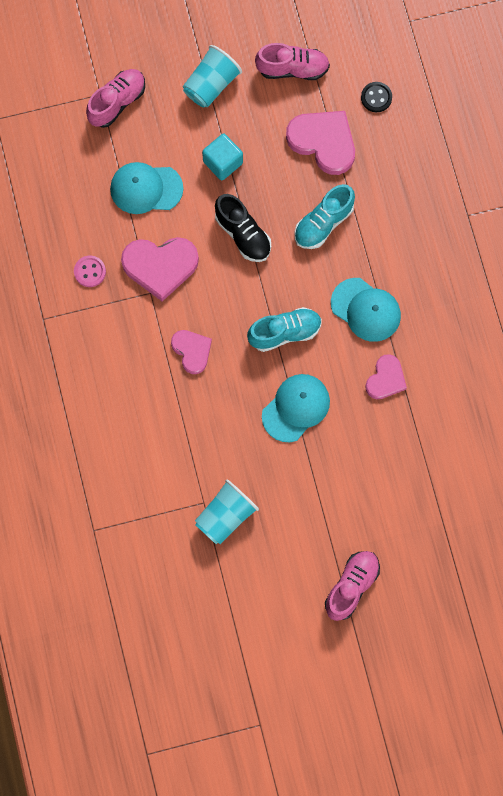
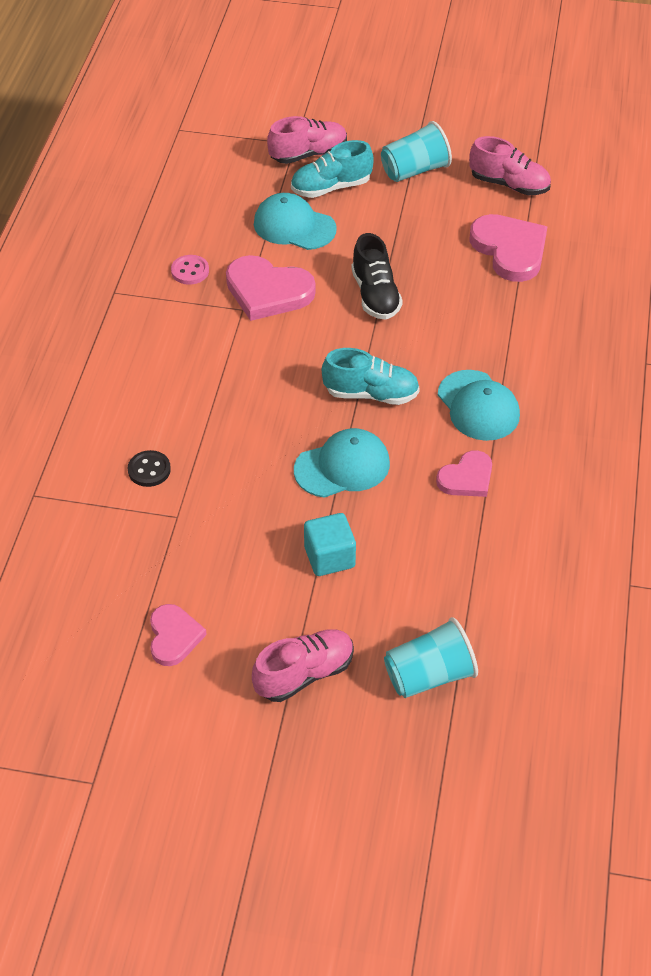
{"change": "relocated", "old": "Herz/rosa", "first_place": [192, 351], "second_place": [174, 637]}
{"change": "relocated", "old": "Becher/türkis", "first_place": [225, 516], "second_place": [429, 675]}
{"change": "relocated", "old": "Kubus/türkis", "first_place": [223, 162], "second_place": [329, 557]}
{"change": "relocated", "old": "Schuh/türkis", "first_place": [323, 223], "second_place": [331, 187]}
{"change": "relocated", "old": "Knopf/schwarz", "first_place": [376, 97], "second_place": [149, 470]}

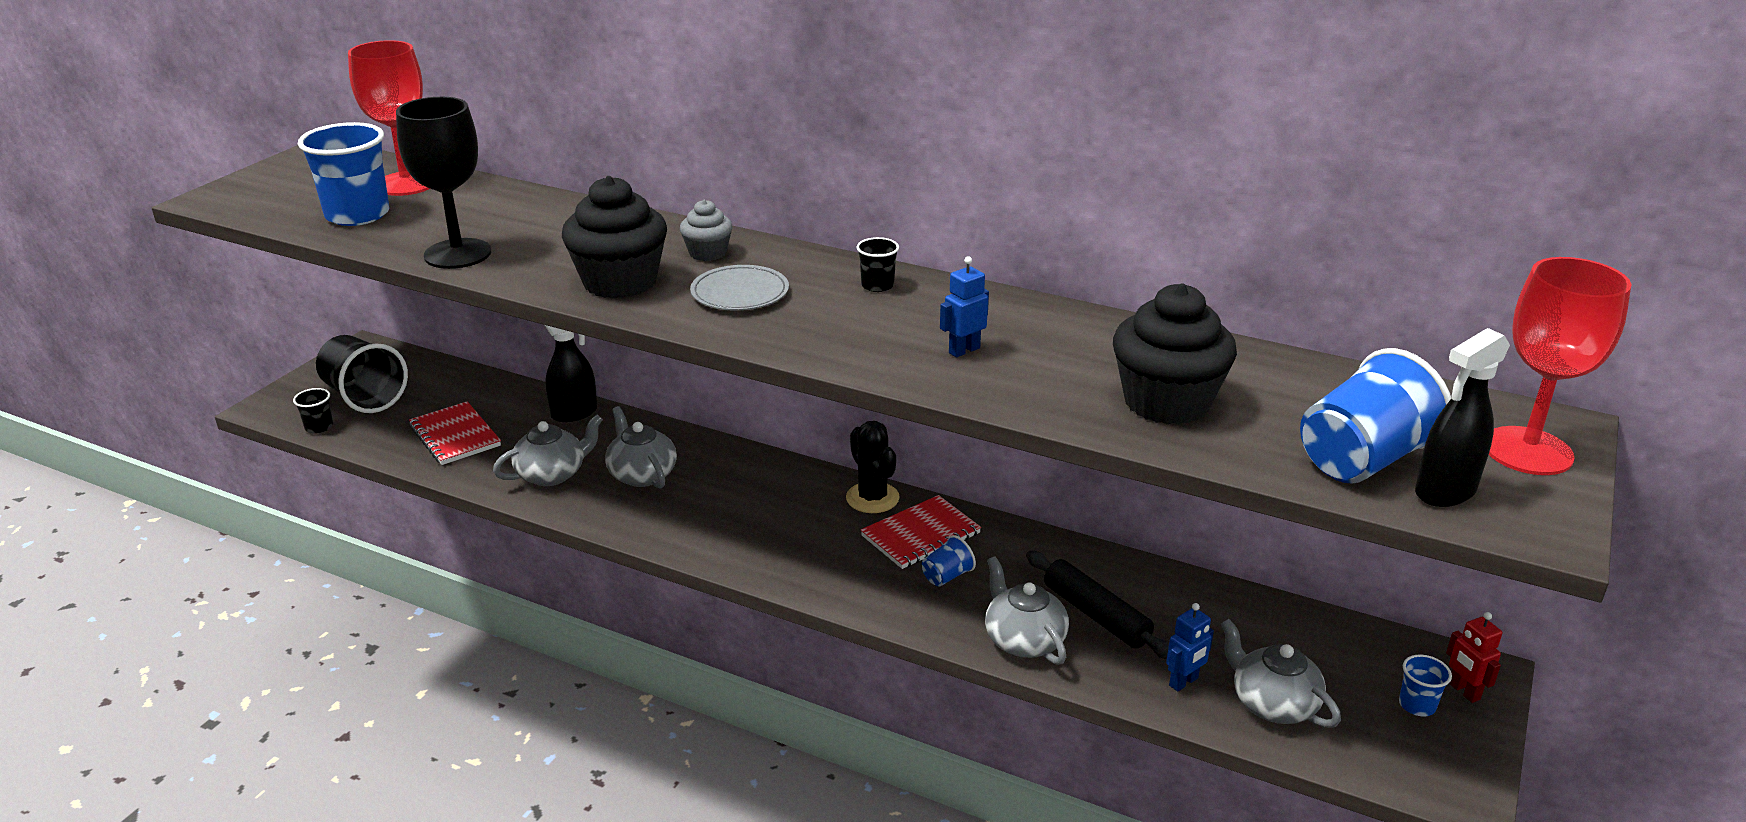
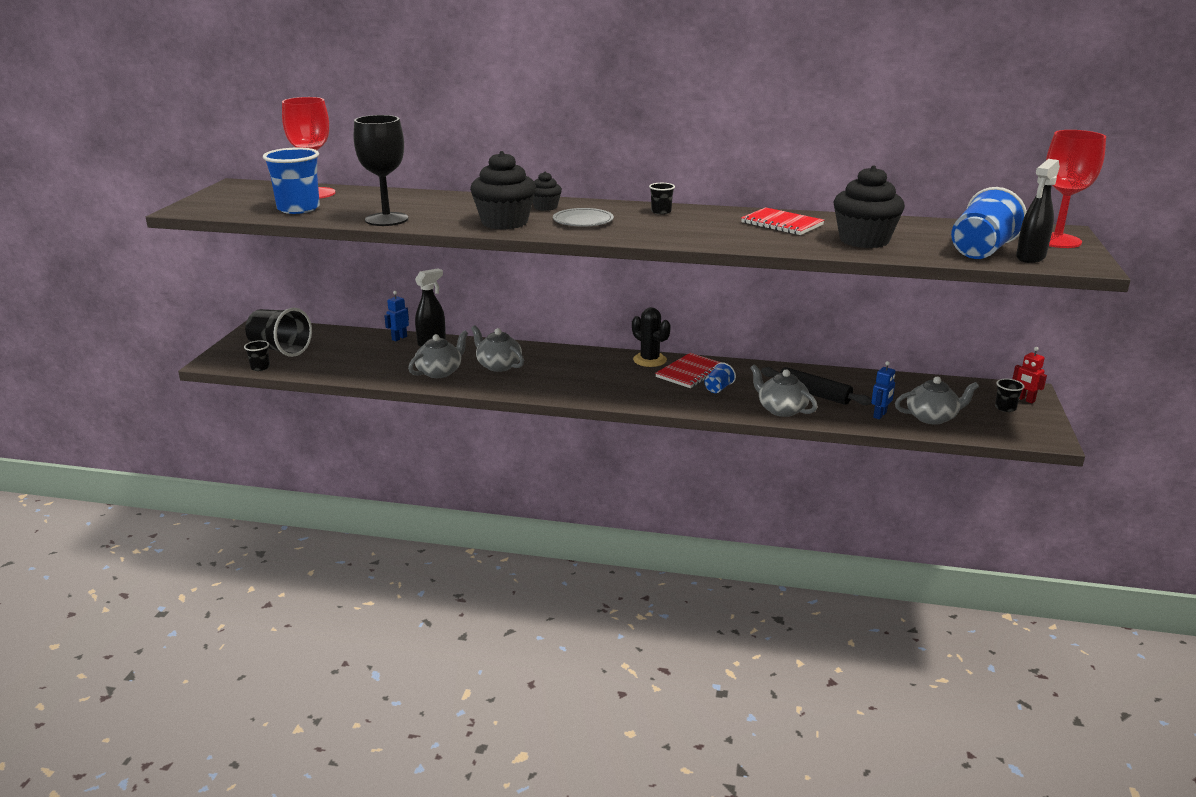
{"change": "relocated", "old": "Notizbuch/rot", "first_place": [455, 436], "second_place": [782, 224]}
{"change": "relocated", "old": "Roboter/blau", "first_place": [964, 350], "second_place": [399, 338]}
{"change": "colour", "old": "Muffin/grau", "new": "Muffin/schwarz", "first_place": [707, 253], "second_place": [545, 207]}
{"change": "colour", "old": "Becher/blau", "new": "Becher/schwarz", "first_place": [1417, 705], "second_place": [1005, 408]}
{"change": "spun", "old": "Teekanne/grau", "first_place": [1272, 704], "second_place": [932, 417], "degrees": 135}

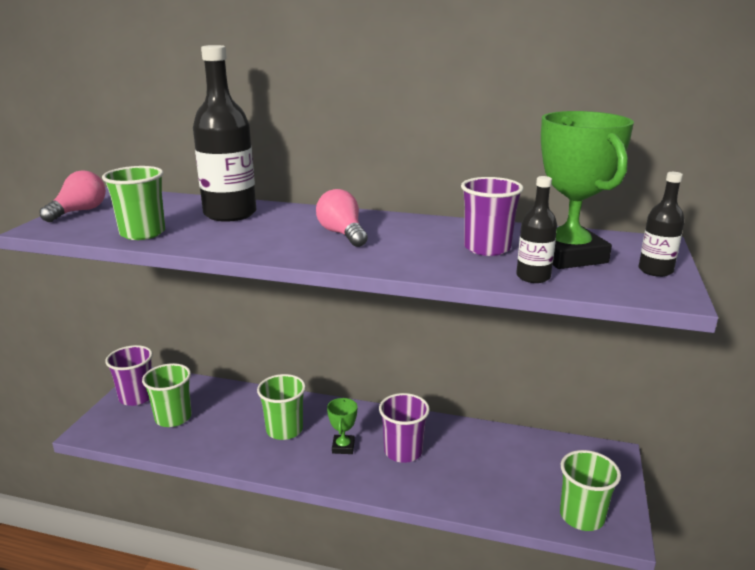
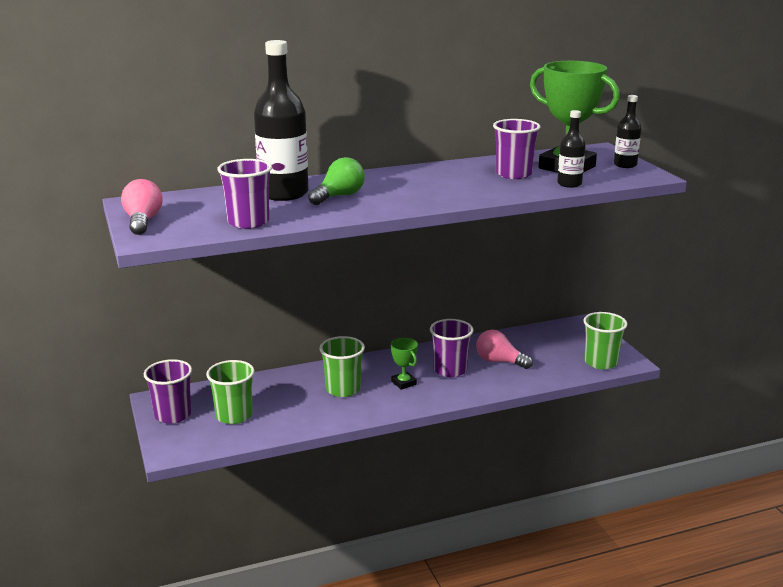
{"change": "appeared", "new": "Glühbirne/grün", "second_place": [339, 196]}
{"change": "relocated", "old": "Glühbirne/rosa", "first_place": [342, 234], "second_place": [499, 361]}
{"change": "colour", "old": "Becher/grün", "new": "Becher/lila", "first_place": [142, 233], "second_place": [248, 222]}

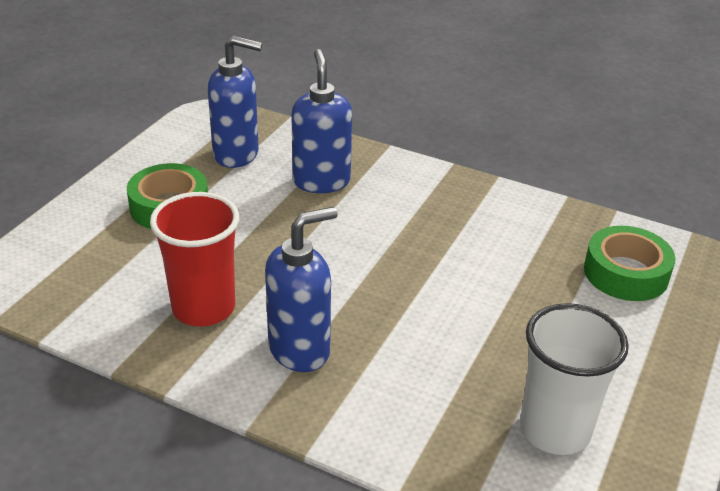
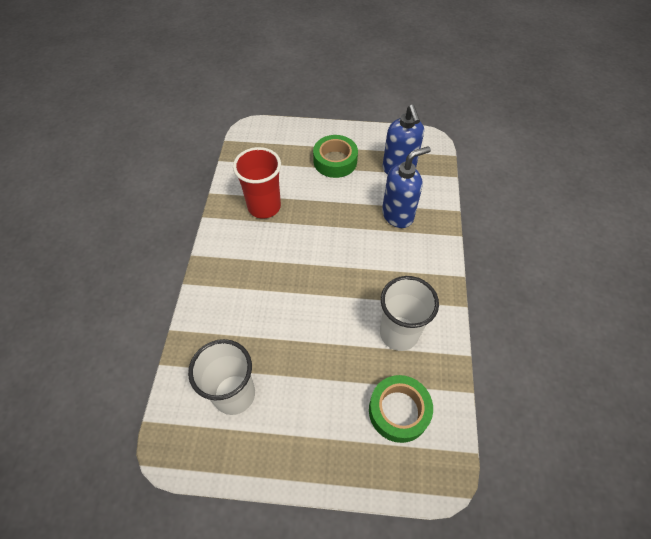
{"change": "missing", "old": "Seifenspender/blau", "first_place": [300, 349]}
{"change": "appeared", "new": "Becher/weiß", "second_place": [399, 333]}

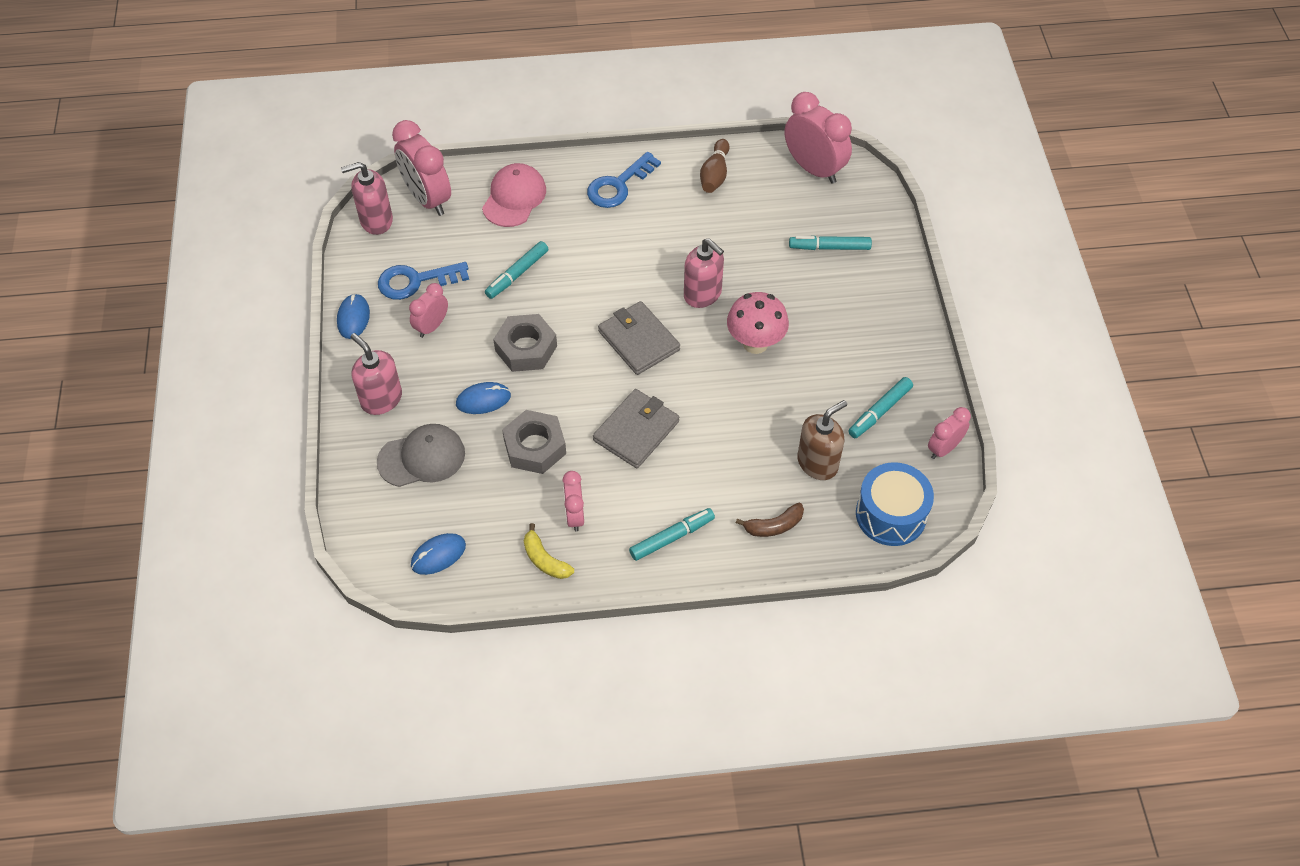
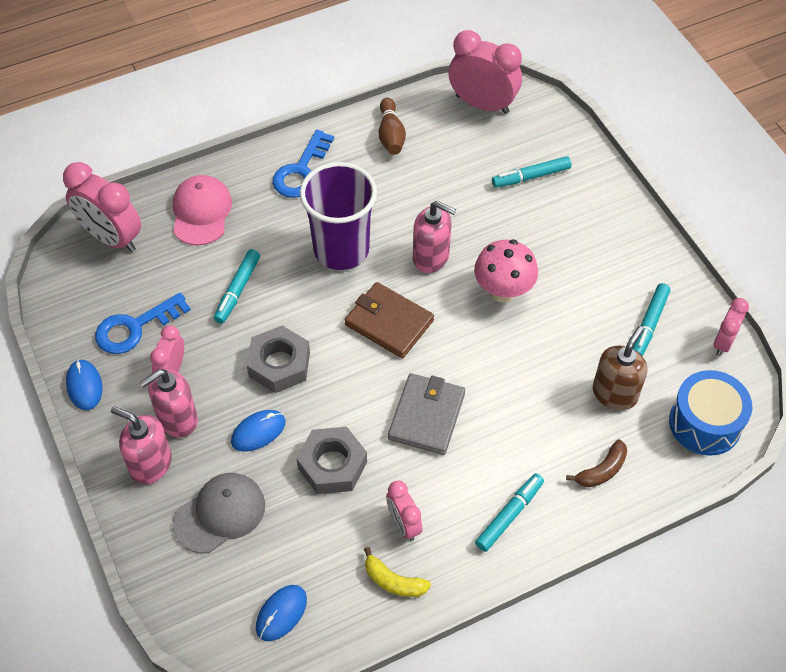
{"change": "appeared", "new": "Becher/lila", "second_place": [341, 250]}
{"change": "relocated", "old": "Seifenspender/rosa", "first_place": [376, 220], "second_place": [177, 419]}
{"change": "colour", "old": "Geldbörse/grau", "new": "Geldbörse/braun", "first_place": [639, 340], "second_place": [389, 322]}

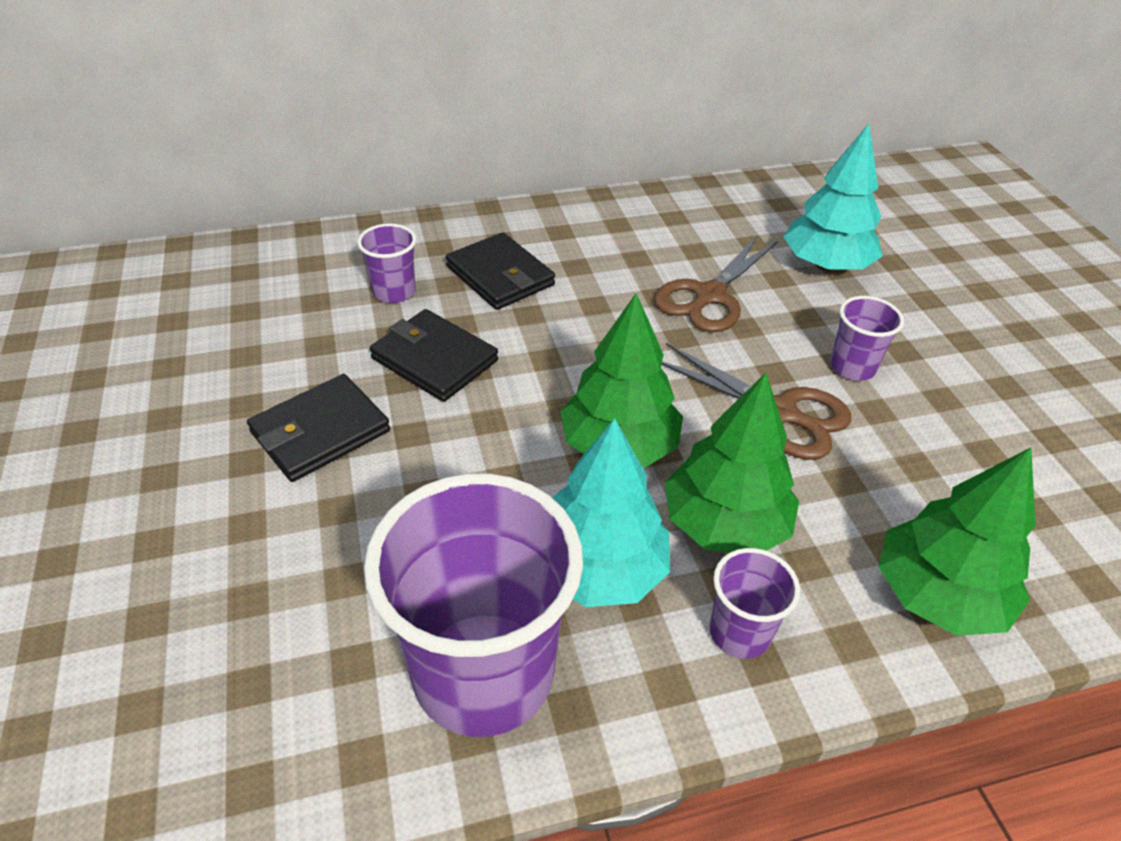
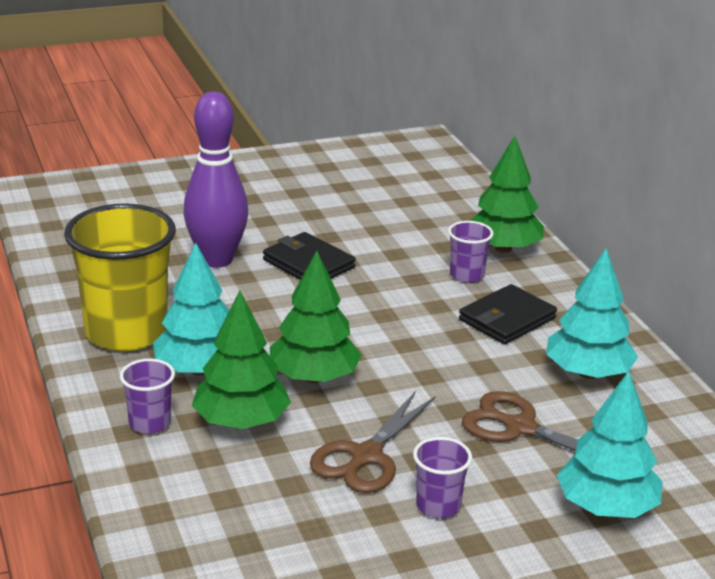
{"change": "missing", "old": "Geldbörse/schwarz", "first_place": [434, 360]}
{"change": "appeared", "new": "Bowlingkegel/lila", "second_place": [217, 260]}
{"change": "appeared", "new": "Baum/türkis", "second_place": [587, 373]}
{"change": "relocated", "old": "Baum/grün", "first_place": [937, 595], "second_place": [503, 248]}
{"change": "colour", "old": "Becher/lila", "new": "Becher/gelb", "first_place": [483, 673], "second_place": [126, 332]}

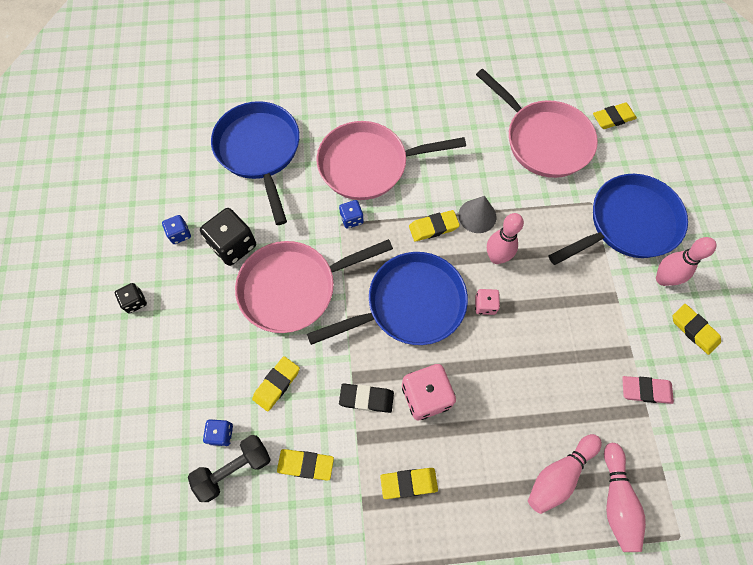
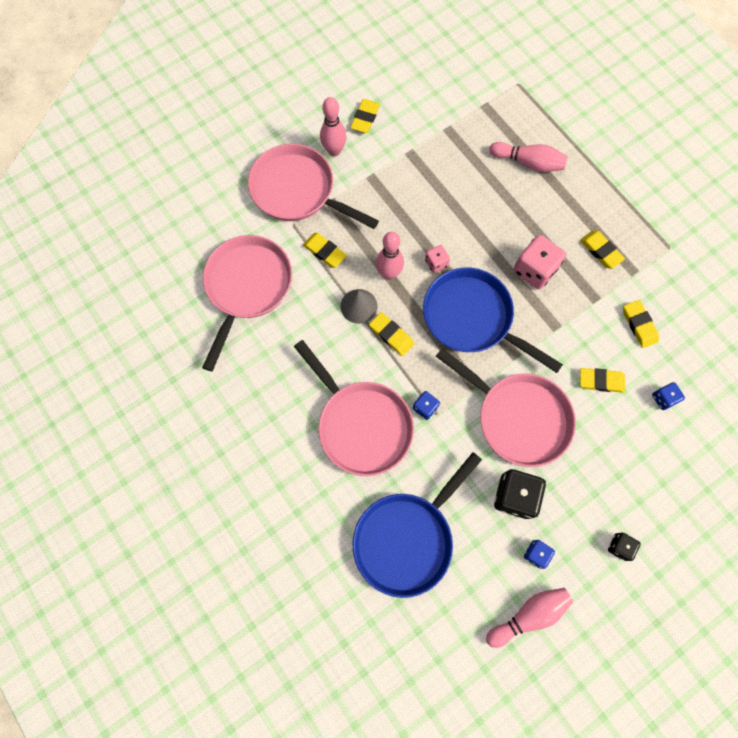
{"change": "missing", "old": "Hantel/schwarz", "first_place": [234, 469]}
{"change": "missing", "old": "Radiergummi/schwarz", "first_place": [366, 398]}
{"change": "missing", "old": "Radiergummi/rosa", "first_place": [645, 390]}
{"change": "relocated", "old": "Radiergummi/gelb", "first_place": [613, 118], "second_place": [324, 252]}
{"change": "relocated", "old": "Bowlingkegel/rosa", "first_place": [616, 500], "second_place": [528, 615]}
{"change": "colour", "old": "Pfanne/blau", "new": "Pfanne/rosa", "first_place": [627, 224], "second_place": [298, 191]}

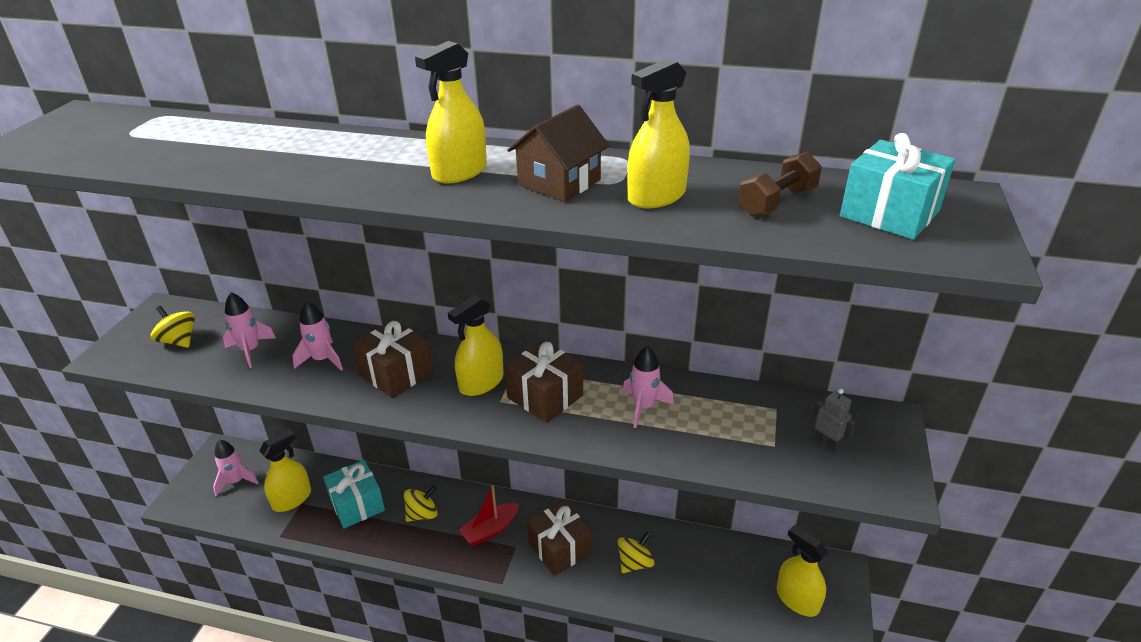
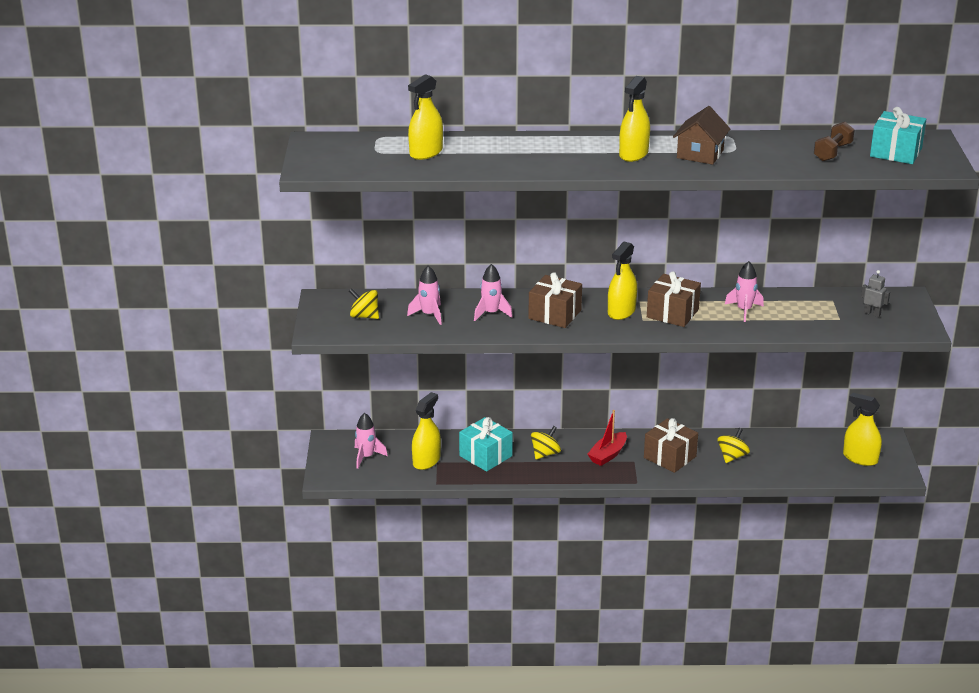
{"change": "relocated", "old": "Sprühflasche/gelb", "first_place": [656, 196], "second_place": [426, 152]}

